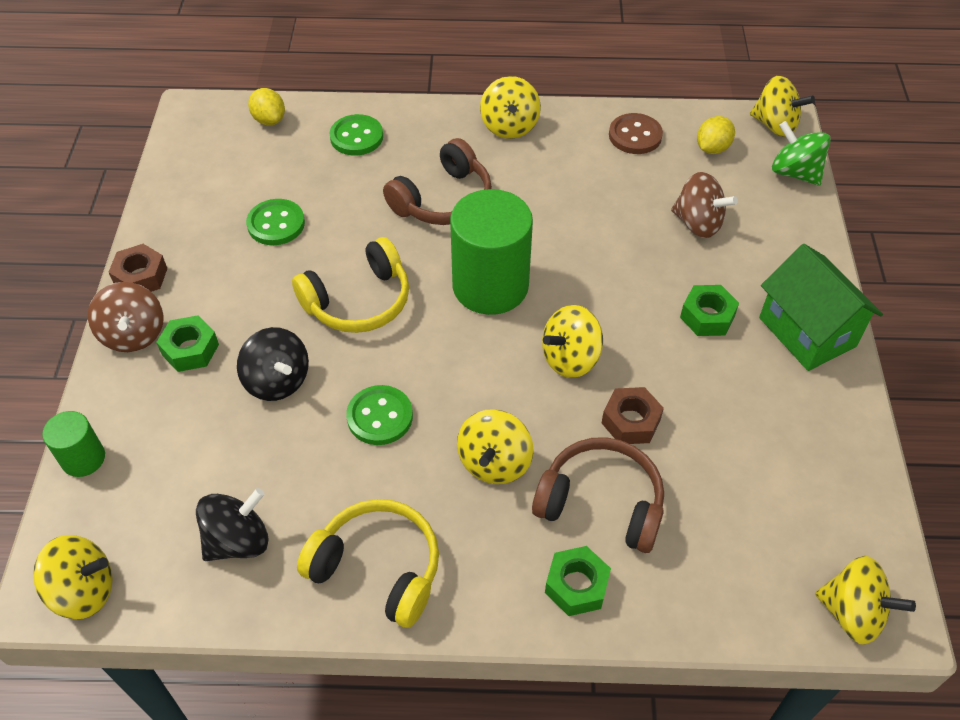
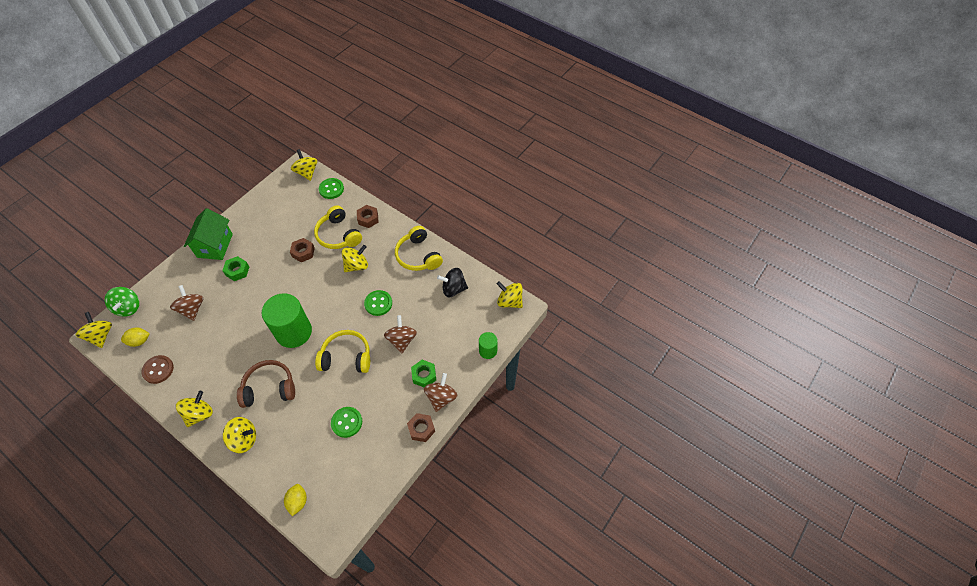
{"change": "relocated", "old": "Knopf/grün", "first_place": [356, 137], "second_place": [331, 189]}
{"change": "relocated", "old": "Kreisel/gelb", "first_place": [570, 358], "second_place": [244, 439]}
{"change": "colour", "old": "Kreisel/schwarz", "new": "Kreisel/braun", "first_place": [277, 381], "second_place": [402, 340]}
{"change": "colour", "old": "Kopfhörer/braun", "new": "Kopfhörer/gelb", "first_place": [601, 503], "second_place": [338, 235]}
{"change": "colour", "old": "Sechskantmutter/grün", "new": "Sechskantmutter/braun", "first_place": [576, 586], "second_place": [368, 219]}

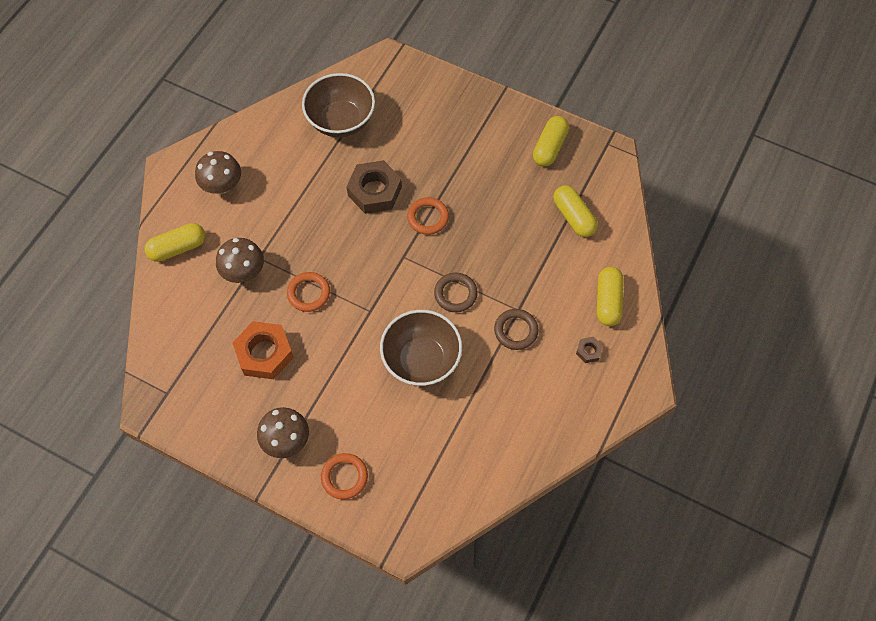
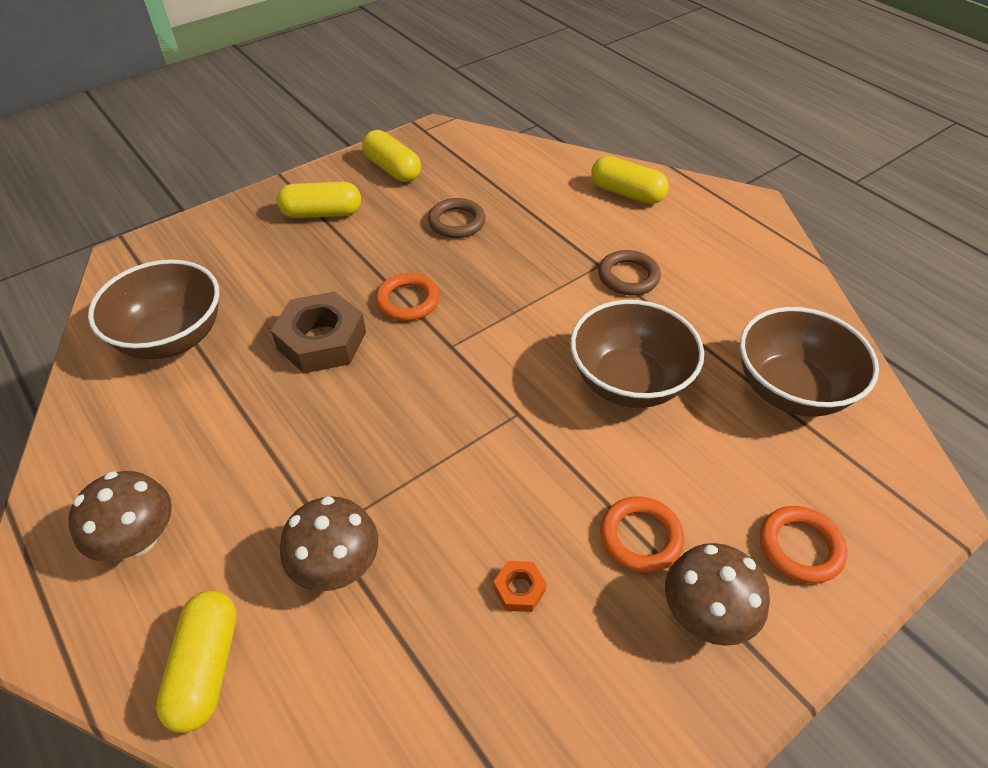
{"change": "missing", "old": "Sechskantmutter/braun", "first_place": [588, 351]}
{"change": "appeared", "new": "Schüssel/braun", "second_place": [790, 390]}
{"change": "relocated", "old": "Ring/orange", "first_place": [309, 293], "second_place": [640, 537]}
{"change": "relocated", "old": "Ring/braun", "first_place": [455, 294], "second_place": [456, 222]}
{"change": "relocated", "old": "Kapsel/gelb", "first_place": [573, 217], "second_place": [322, 213]}
{"change": "size", "old": "Sechskantmutter/orange", "first_place": [264, 353], "second_place": [519, 589], "factor": 0.45}

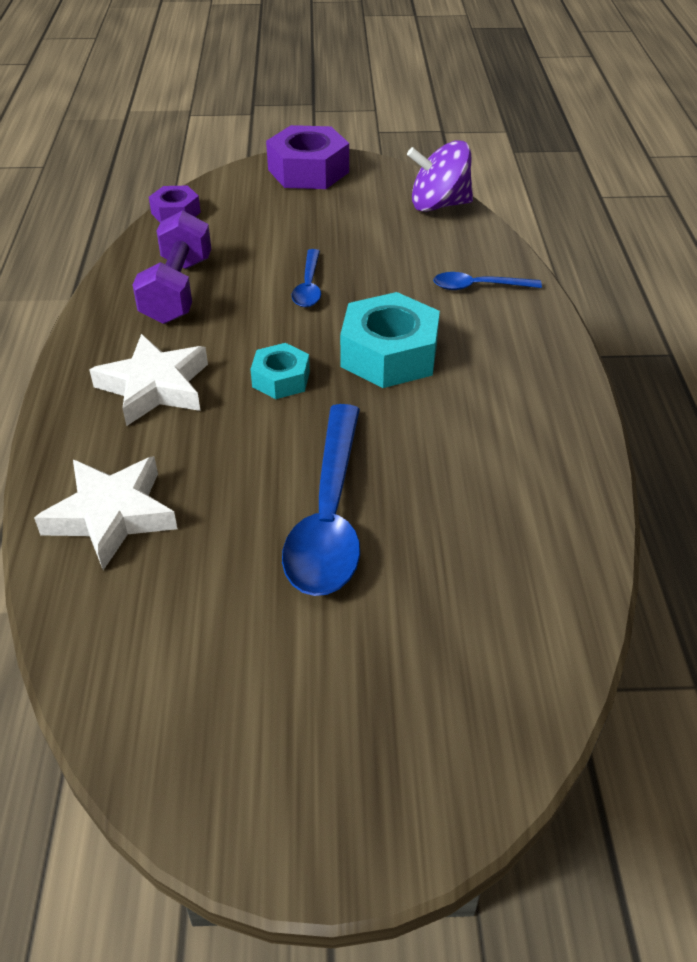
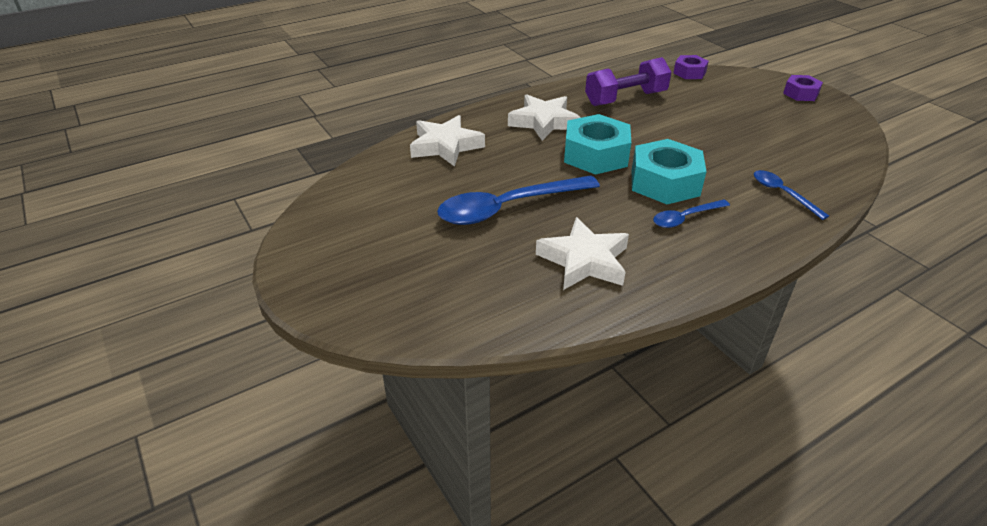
{"change": "missing", "old": "Kreisel/lila", "first_place": [439, 205]}
{"change": "appeared", "new": "Stern/weiß", "second_place": [584, 261]}
{"change": "relocated", "old": "Löffel/blau", "first_place": [308, 286], "second_place": [685, 218]}
{"change": "size", "old": "Sechskantmutter/türkis", "first_place": [281, 379], "second_place": [595, 155], "factor": 1.77}
{"change": "size", "old": "Sechskantmutter/lila", "first_place": [308, 171], "second_place": [800, 93], "factor": 0.57}

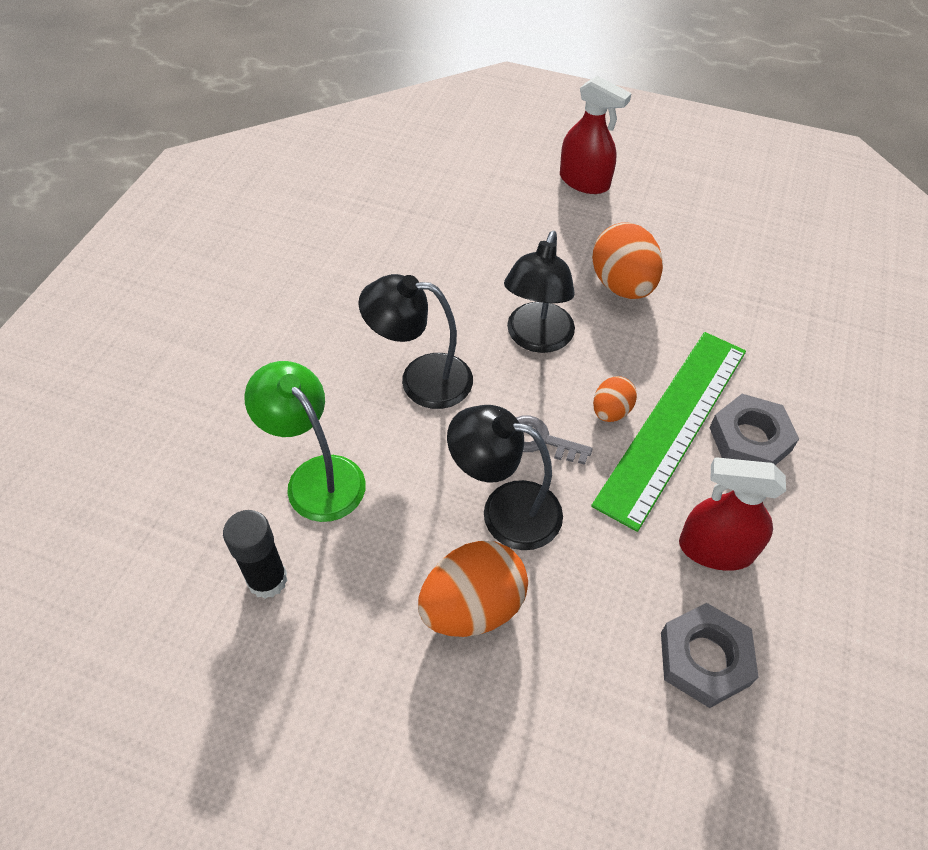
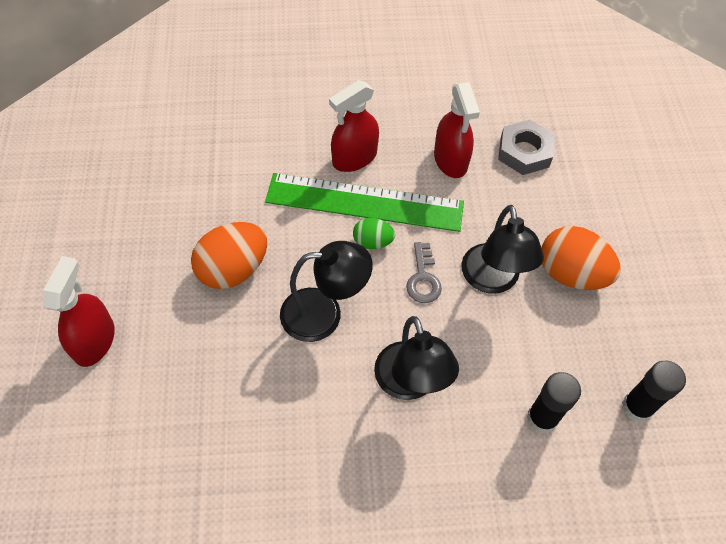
{"change": "exchanged", "old": "Lampe/grün", "new": "Klebestift/schwarz", "first_place": [316, 476], "second_place": [542, 418]}
{"change": "exchanged", "old": "Sechskantmutter/grau", "new": "Sprühflasche/rot", "first_place": [750, 439], "second_place": [354, 158]}
{"change": "colour", "old": "Ei/orange", "new": "Ei/grün", "first_place": [611, 411], "second_place": [372, 242]}

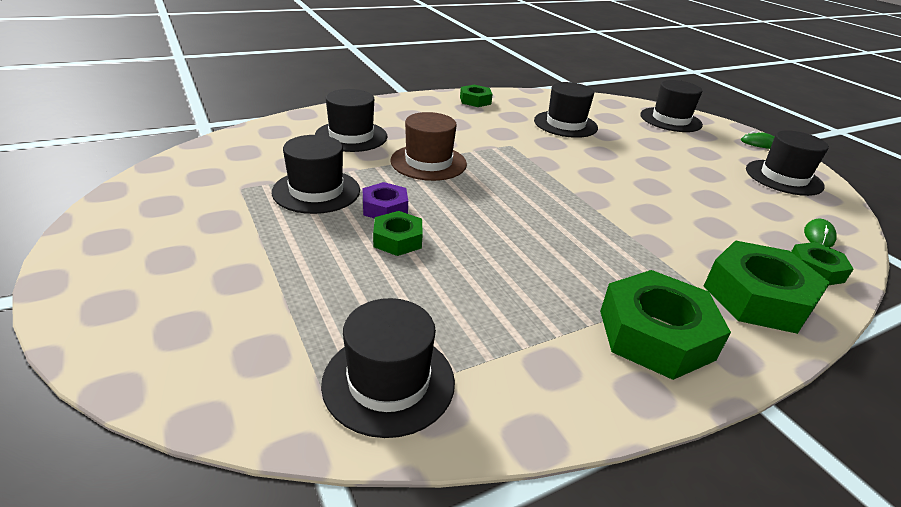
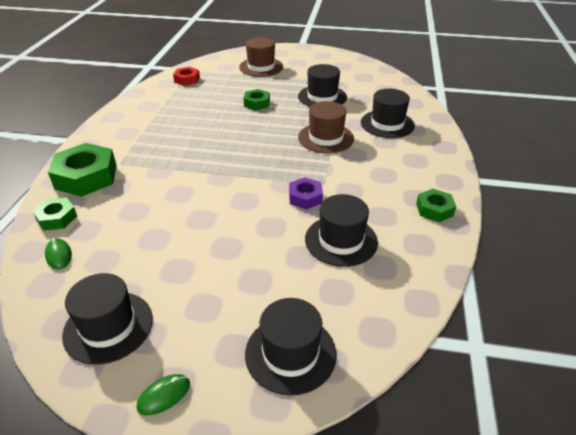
{"change": "missing", "old": "Sechskantmutter/grün", "first_place": [655, 334]}
{"change": "appeared", "new": "Hut/braun", "second_place": [261, 67]}
{"change": "relocated", "old": "Sechskantmutter/lila", "first_place": [385, 208], "second_place": [305, 197]}
{"change": "exchanged", "old": "Hut/schwarz", "new": "Sechskantmutter/rot", "first_place": [388, 382], "second_place": [187, 80]}

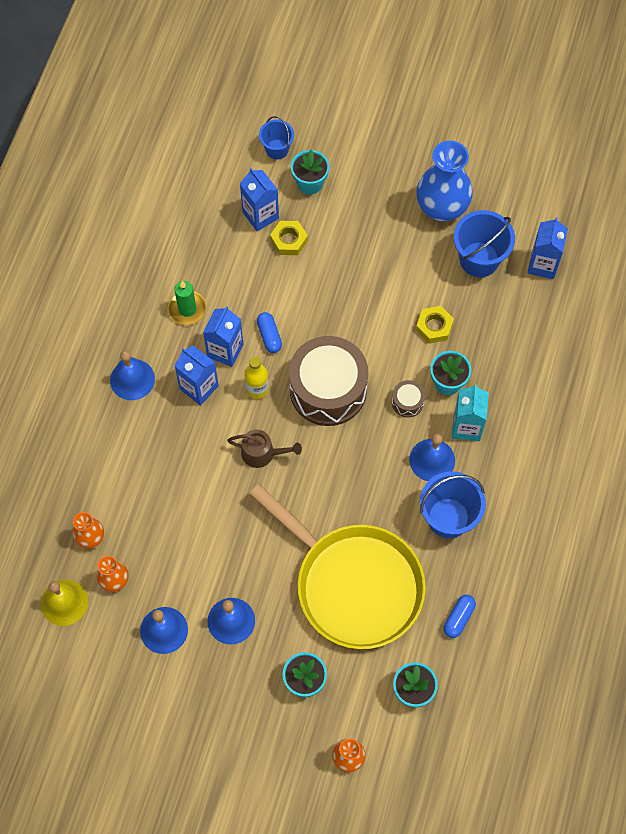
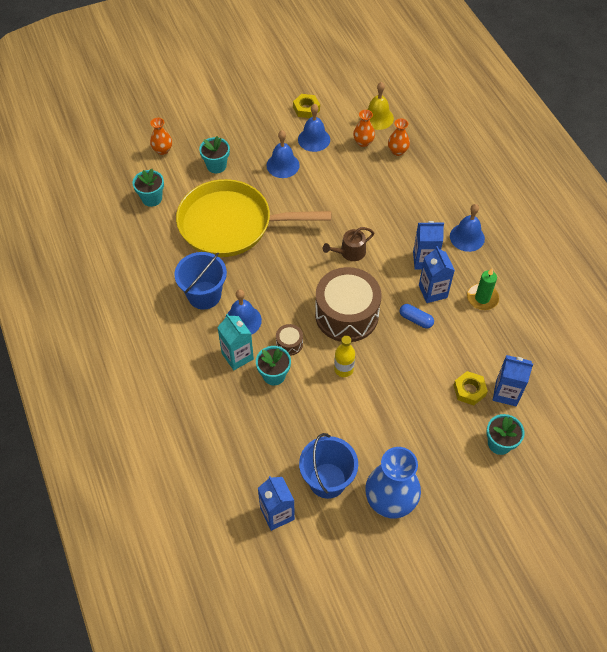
{"change": "missing", "old": "Eimer/blau", "first_place": [277, 149]}
{"change": "missing", "old": "Kapsel/blau", "first_place": [458, 618]}
{"change": "relocated", "old": "Flasche/gelb", "first_place": [257, 389], "second_place": [343, 369]}
{"change": "relocated", "old": "Sechskantmutter/gelb", "first_place": [434, 327], "second_place": [306, 109]}

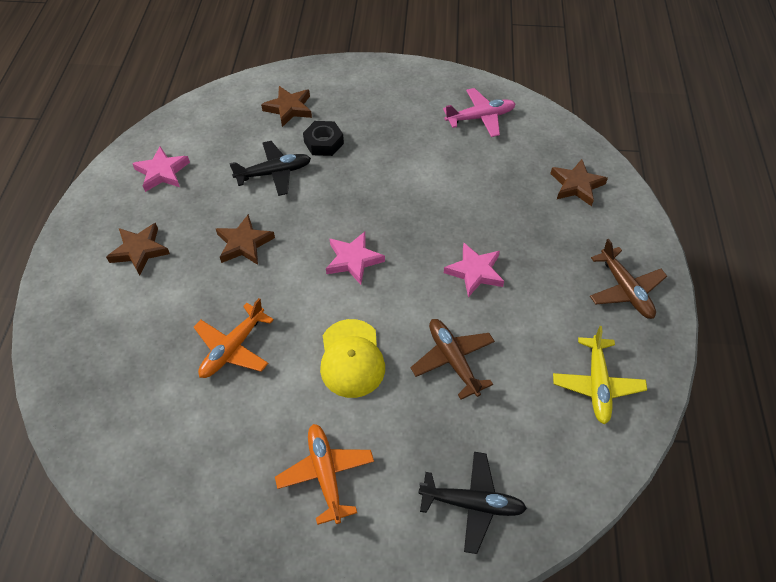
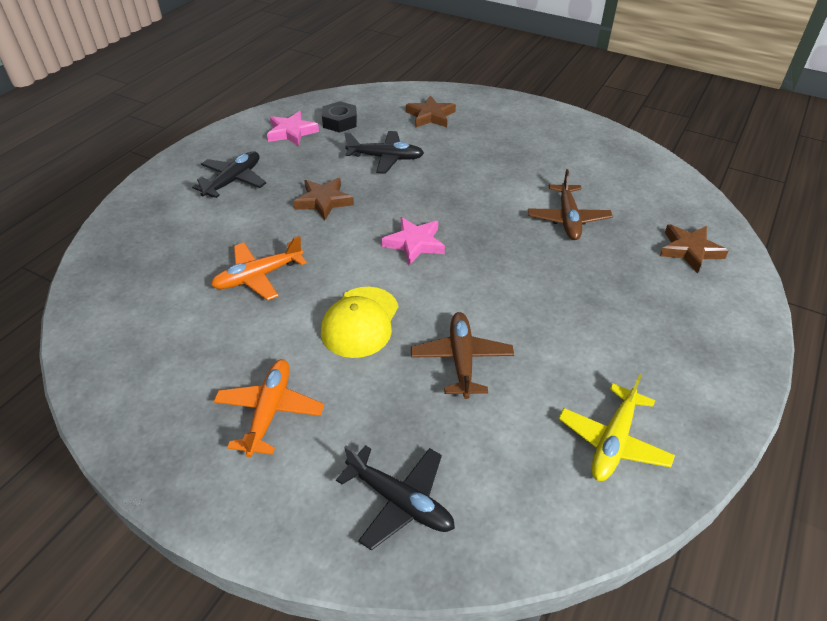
{"change": "missing", "old": "Flugzeug/rosa", "first_place": [480, 117]}
{"change": "missing", "old": "Stern/rosa", "first_place": [475, 272]}
{"change": "relocated", "old": "Sechskantmutter/schwarz", "first_place": [324, 143], "second_place": [340, 122]}
{"change": "relocated", "old": "Flugzeug/braun", "first_place": [625, 290], "second_place": [568, 219]}
{"change": "exchanged", "old": "Stern/braun", "new": "Flugzeug/schwarz", "first_place": [140, 250], "second_place": [234, 180]}

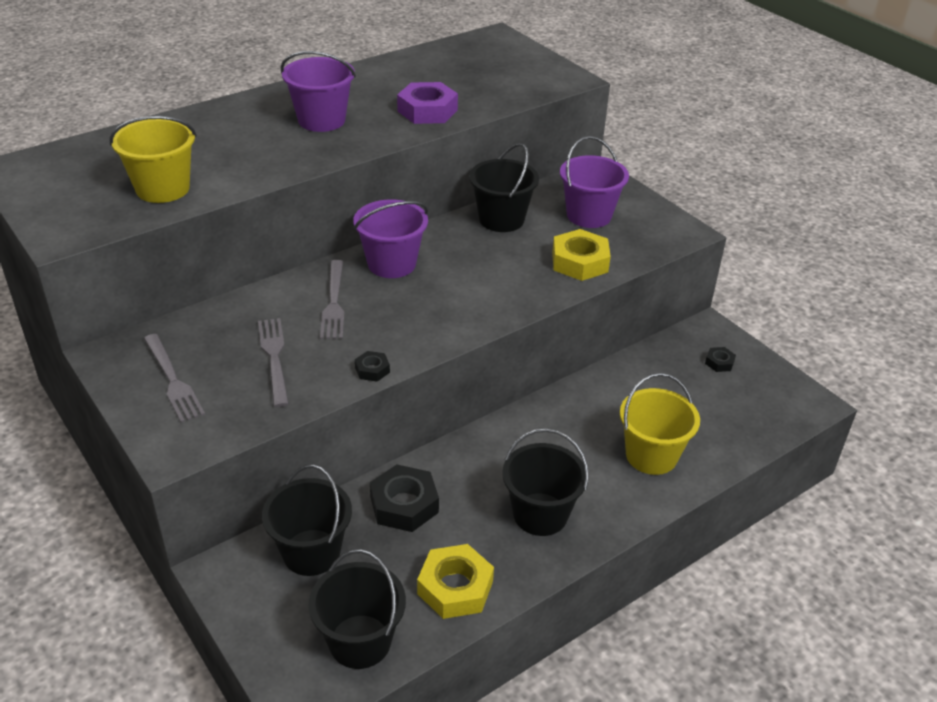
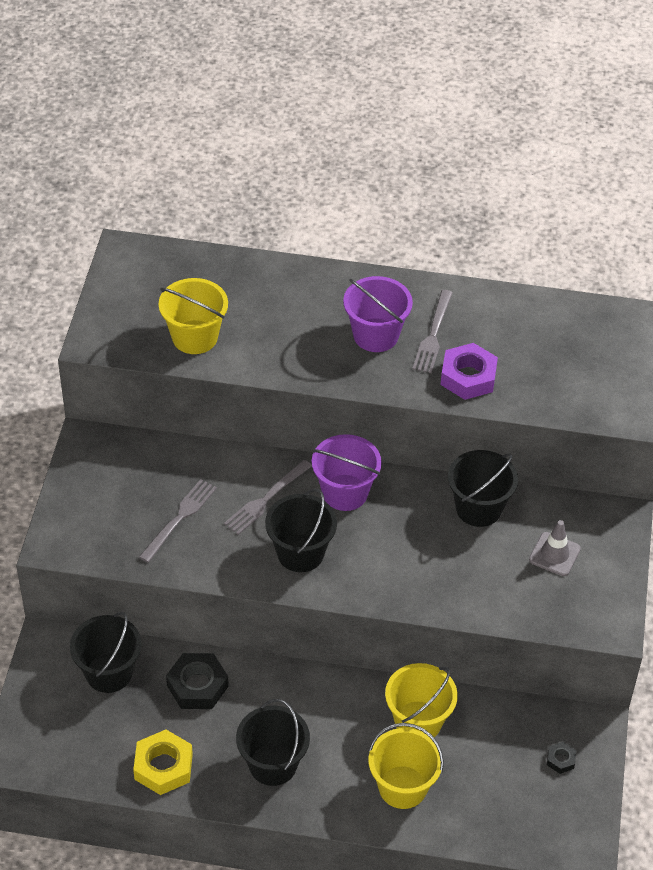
{"change": "missing", "old": "Sechskantmutter/schwarz", "first_place": [372, 370]}
{"change": "missing", "old": "Sechskantmutter/gelb", "first_place": [580, 262]}
{"change": "appeared", "new": "Eimer/gelb", "second_place": [418, 721]}
{"change": "relocated", "old": "Gabel/grau", "first_place": [173, 381], "second_place": [433, 335]}
{"change": "relocated", "old": "Eimer/schwarz", "first_place": [360, 641], "second_place": [300, 553]}
{"change": "exchanged", "old": "Eimer/lila", "new": "Leitkegel/grau", "first_place": [589, 215], "second_place": [554, 554]}

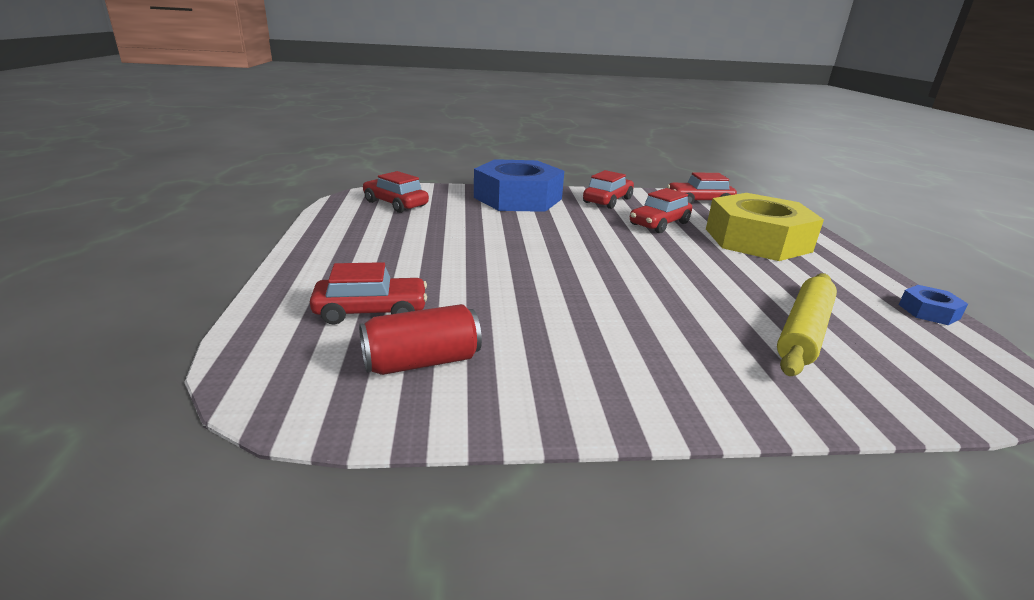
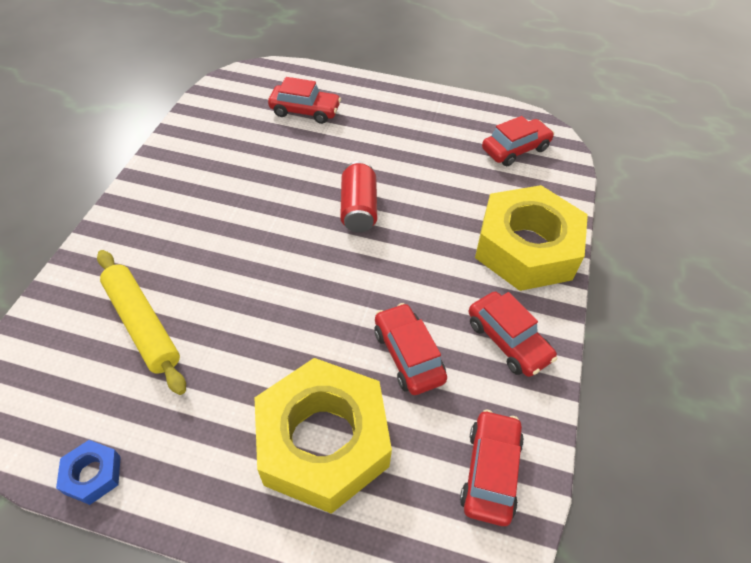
{"change": "relocated", "old": "Dose/rot", "first_place": [422, 362], "second_place": [358, 209]}
{"change": "colour", "old": "Sechskantmutter/blau", "new": "Sechskantmutter/gelb", "first_place": [518, 198], "second_place": [526, 248]}
{"change": "spun", "old": "Auto/rot", "first_place": [371, 311], "second_place": [305, 111], "degrees": -90}

